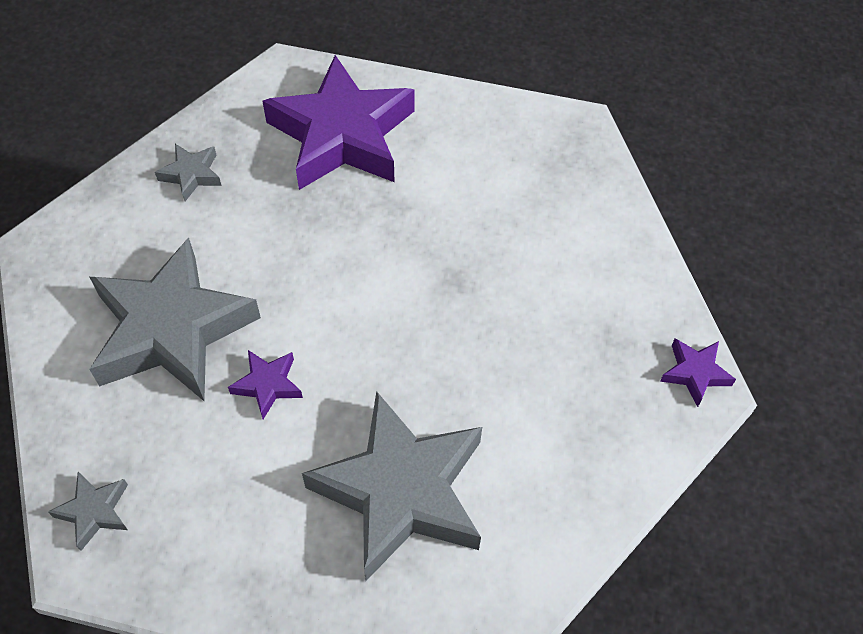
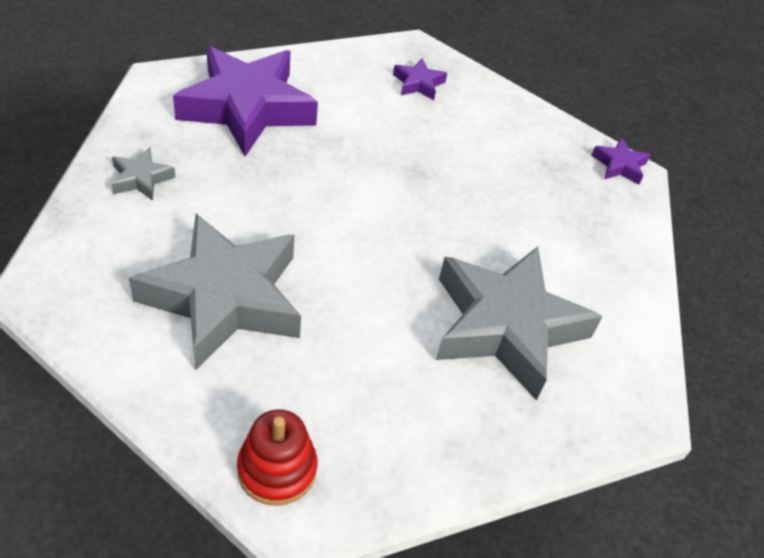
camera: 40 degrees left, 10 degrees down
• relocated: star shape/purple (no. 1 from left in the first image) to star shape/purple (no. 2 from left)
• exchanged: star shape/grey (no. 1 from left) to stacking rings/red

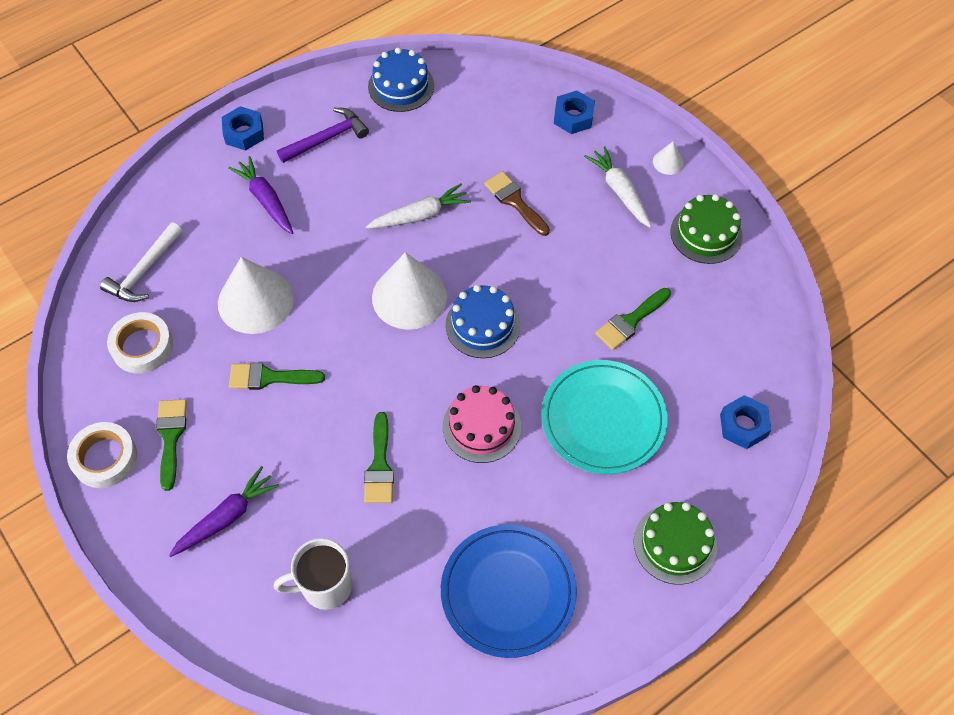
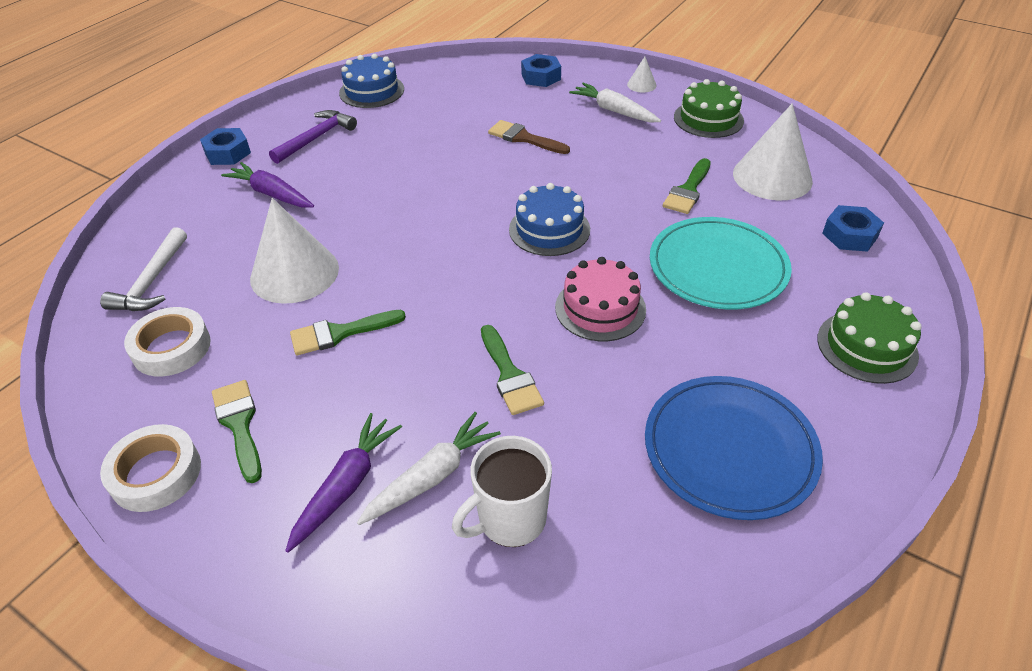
camera: 20 degrees left, 15 degrees down
• relocated: toy carrot/pure white (no. 1 from left)
• relocated: solid cone/pure white (no. 2 from left in the first image) to solid cone/pure white (no. 3 from left)

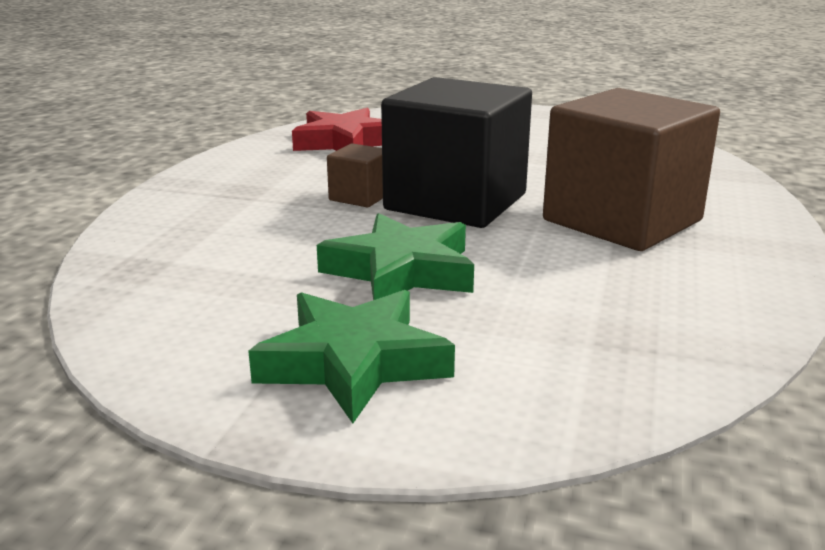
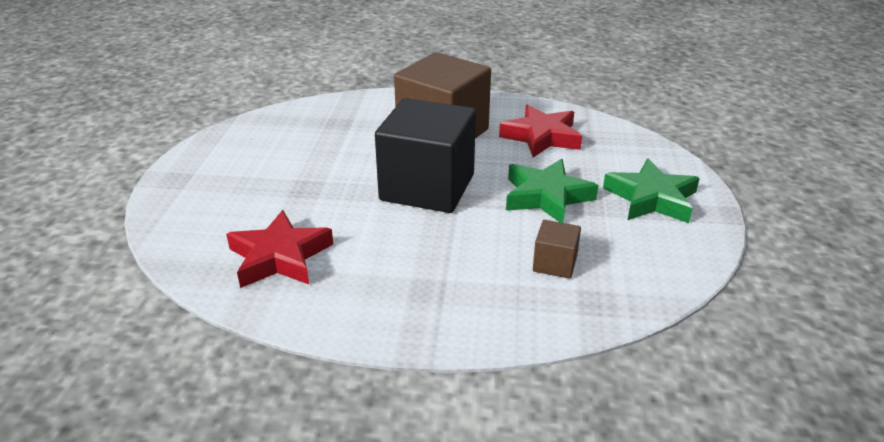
camera: 100 degrees left, 10 degrees up
• appeared: star shape/red (no. 2 from left)
• relocated: solid cube/brown (no. 1 from left in the first image) to solid cube/brown (no. 2 from left)

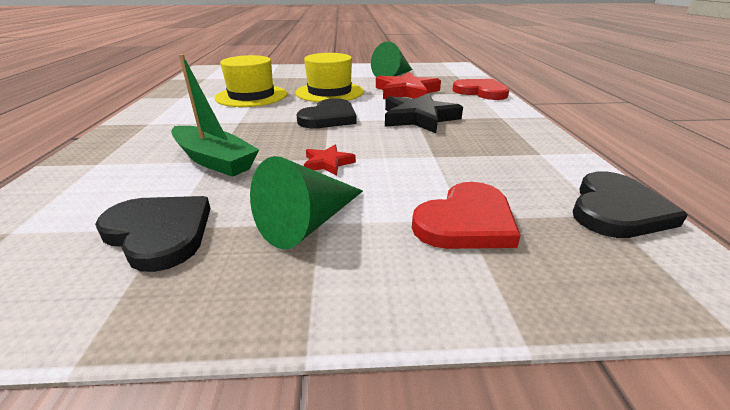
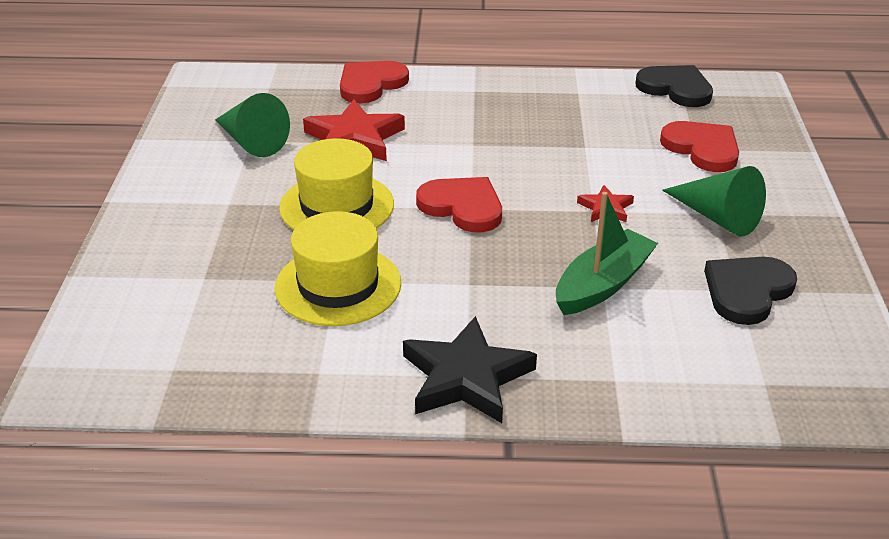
camera: 85 degrees left, 5 degrees up
• relocated: star shape/black
• colour: love heart/black (no. 2 from left) to love heart/red (no. 2 from left)

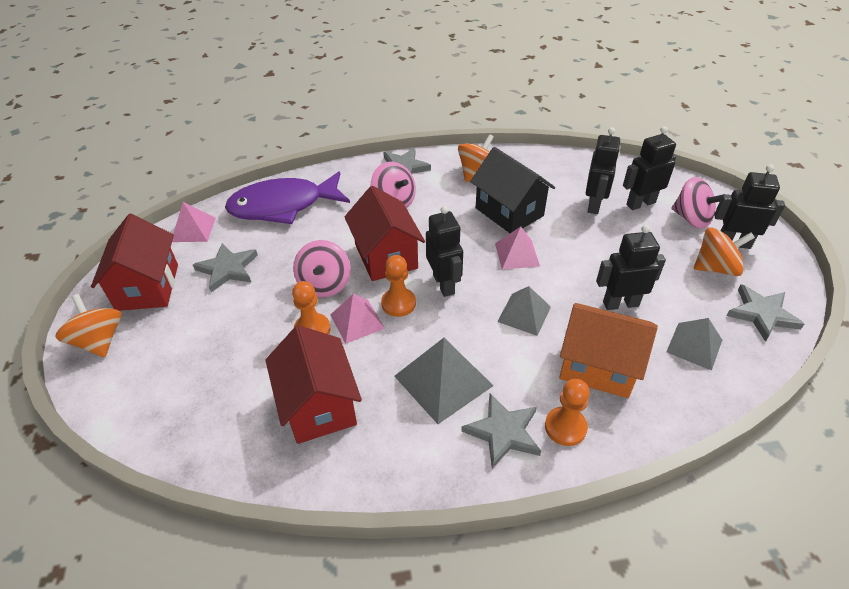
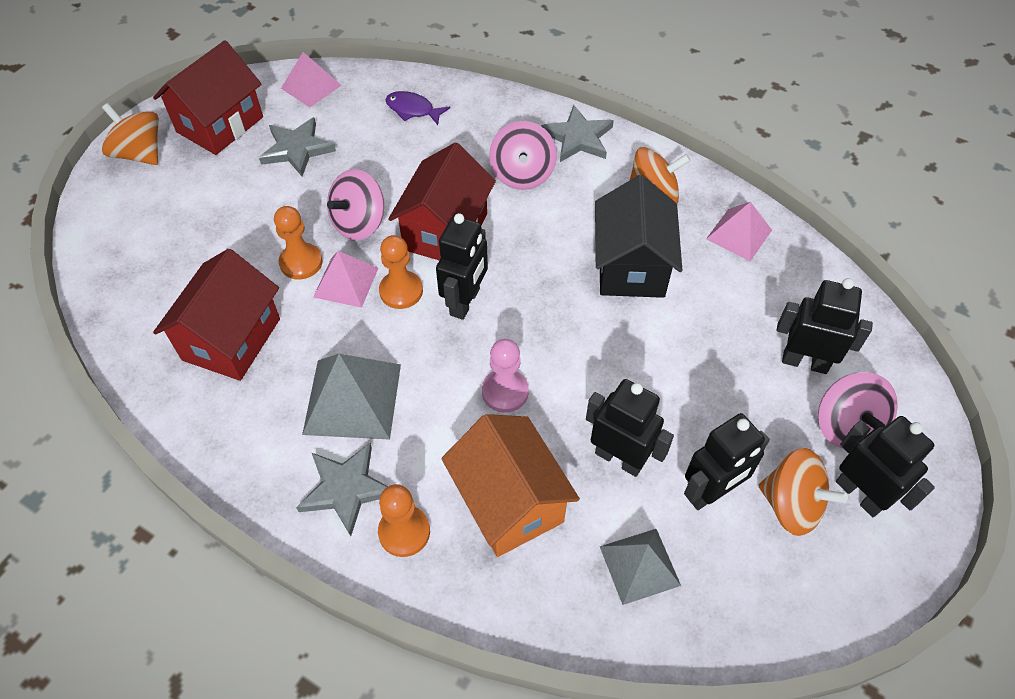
camera: 40 degrees right, 10 degrees up
• missing: star shape/grey (no. 4 from left)
• relocated: solid pyramid/rosy (no. 3 from left)
• relocated: robot figure/black (no. 2 from left in the first image) to robot figure/black (no. 3 from left)
• exchanged: solid pyramid/grey (no. 2 from left) to chess pawn/rosy
• spun: spinning top/orange (no. 1 from left) 60 degrees counterclockwise
• size: toy fish/purple x0.43

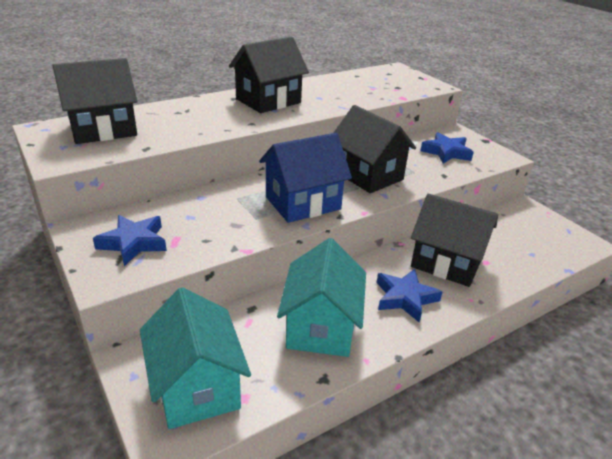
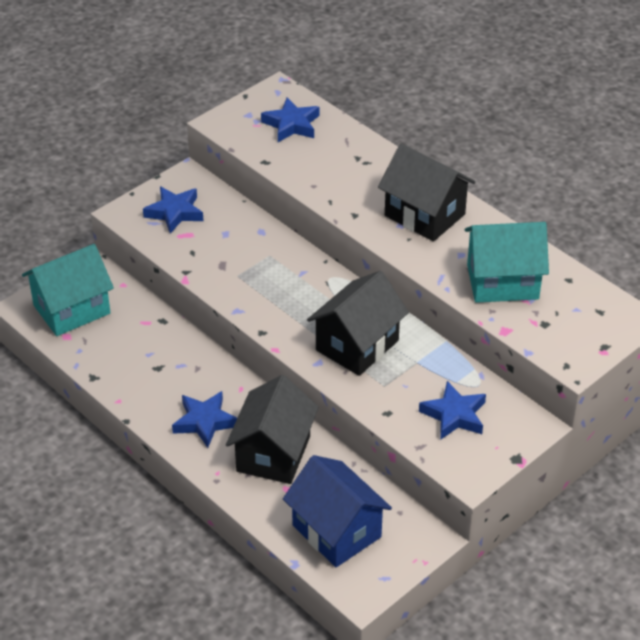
camera: 80 degrees right, 10 degrees up
• relocated: cottage/cobalt
• relocated: cottage/turquoise (no. 2 from left)
• exchanged: cottage/black (no. 1 from left) to star shape/cobalt (no. 3 from left)

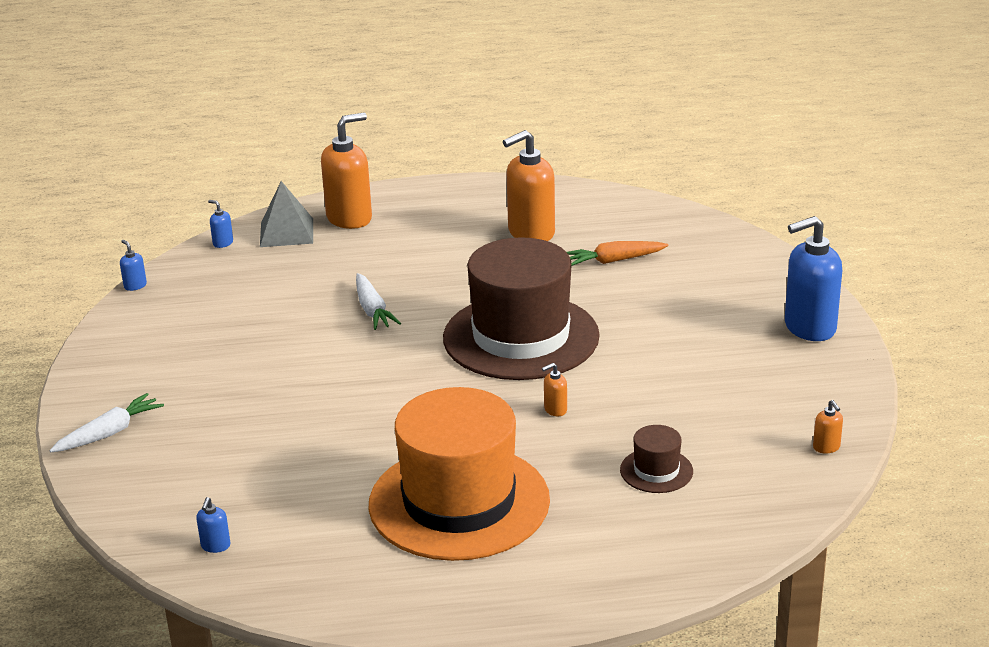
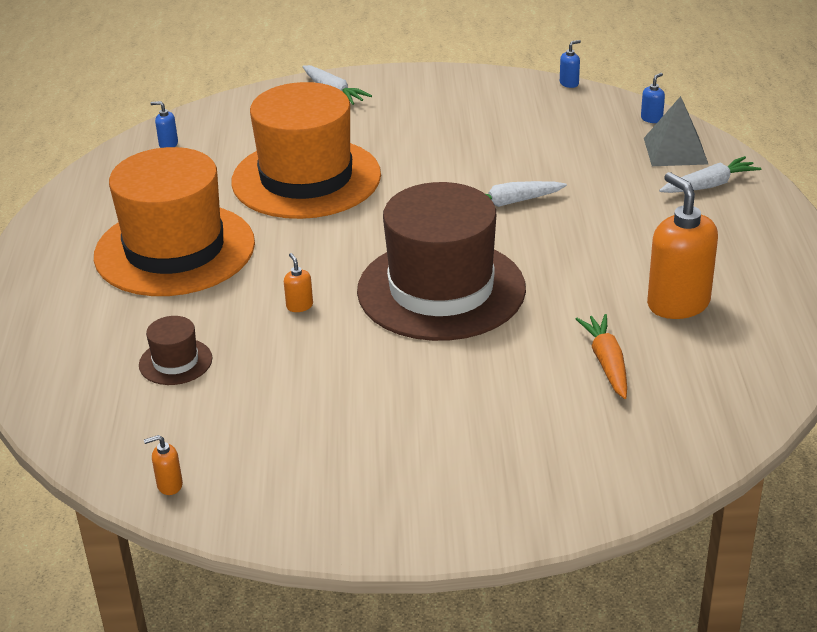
camera: 95 degrees right, 5 degrees up
• missing: soap pump/cobalt (no. 4 from left)
• appeared: tall hat/orange (no. 2 from left)
• exchanged: soap pump/orange (no. 1 from left) to toy carrot/pure white (no. 3 from left)

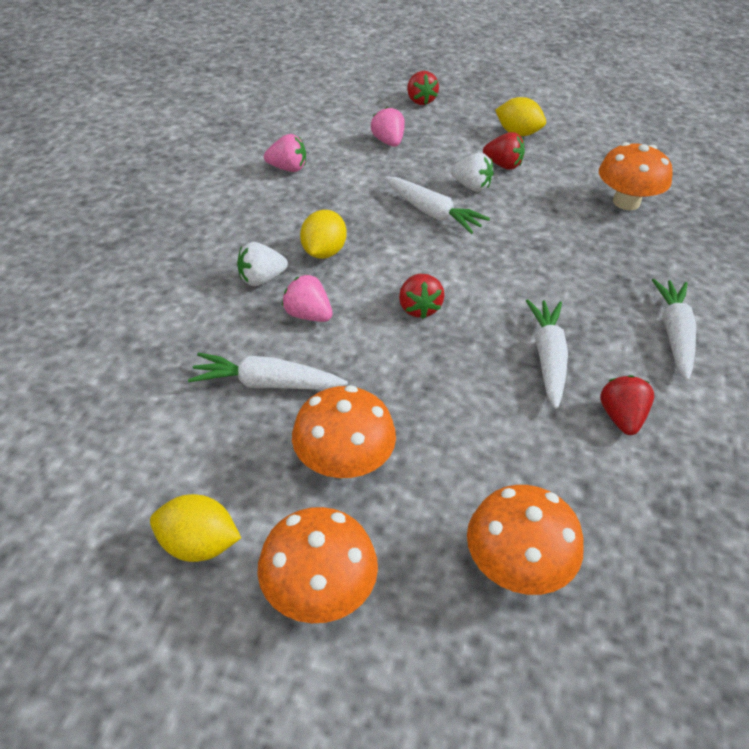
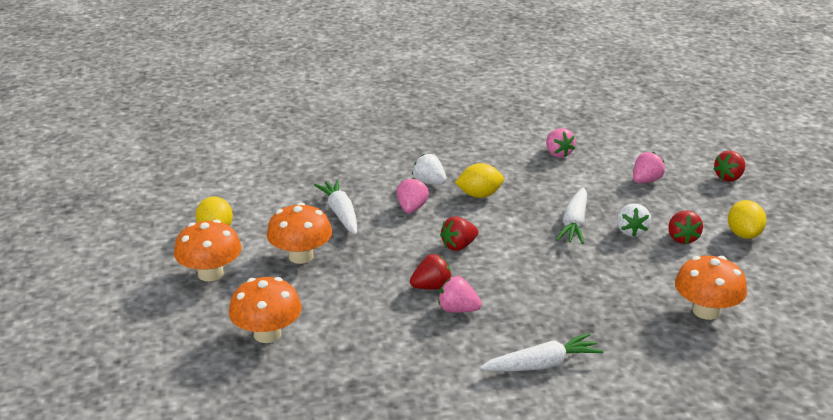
camera: 65 degrees right, 15 degrees down
• relocated: toy strawberry/red (no. 4 from left in the first image) to toy strawberry/red (no. 1 from left)
• exchanged: toy carrot/pure white (no. 3 from left) to toy strawberry/rosy (no. 2 from left)

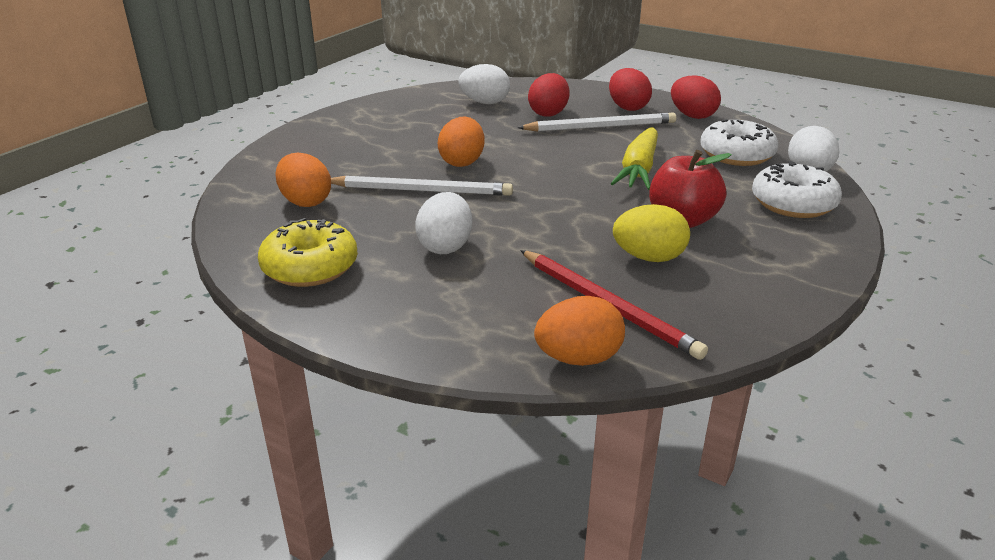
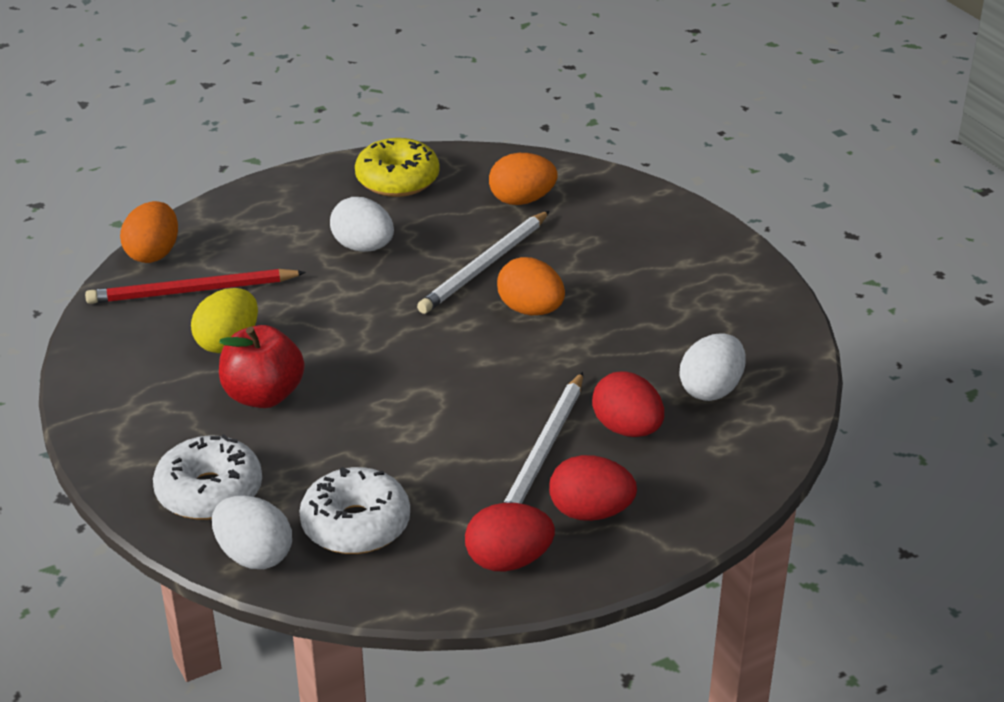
camera: 120 degrees right, 5 degrees up
• missing: toy carrot/yellow

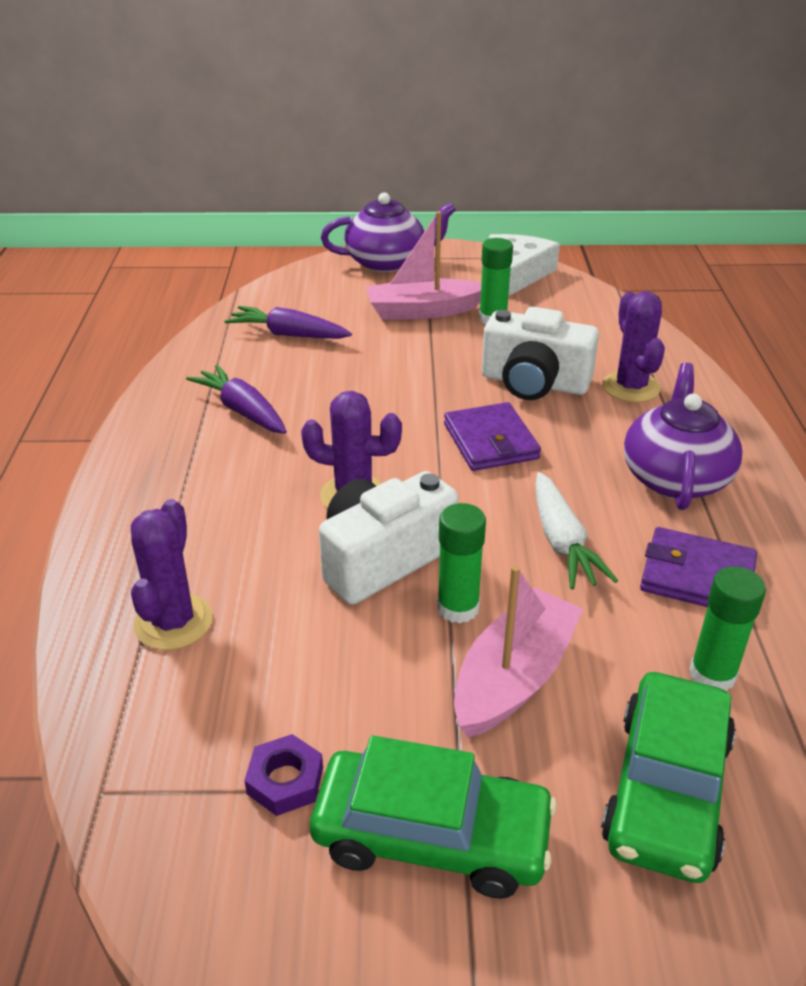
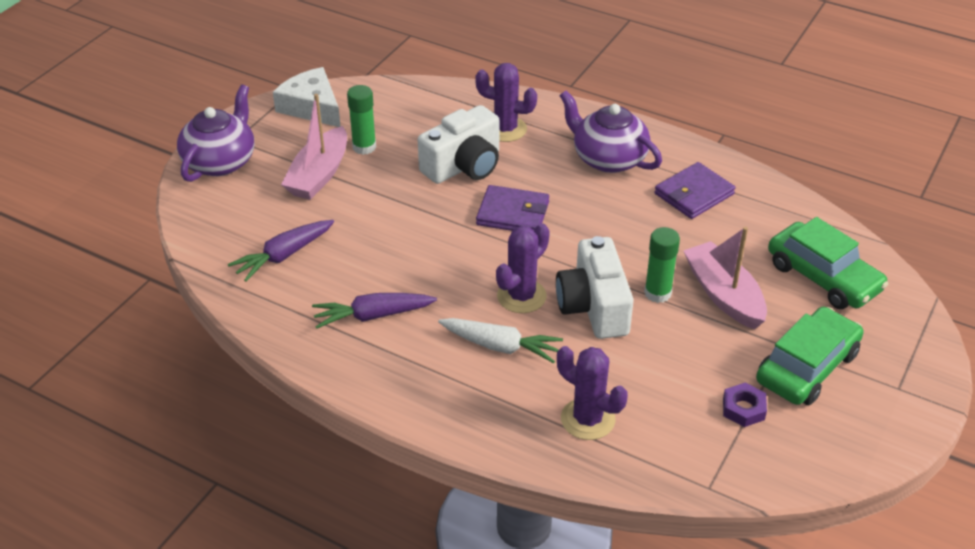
camera: 60 degrees left, 5 degrees up
• missing: glue stick/leaf-green (no. 3 from left)
• relocated: toy carrot/pure white

